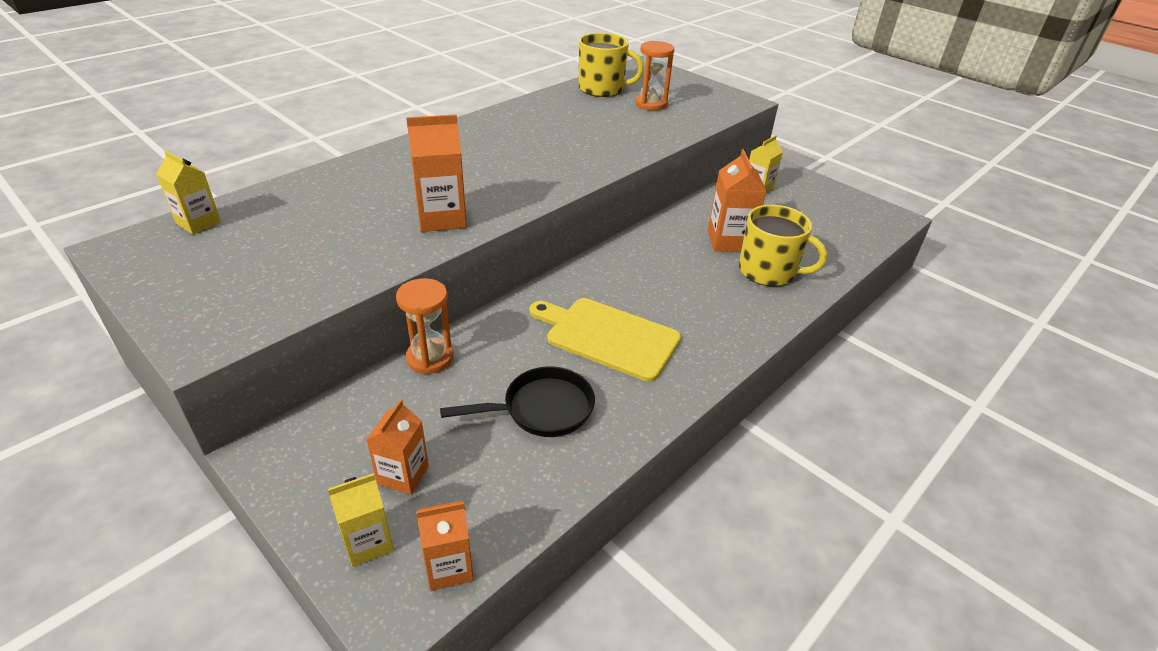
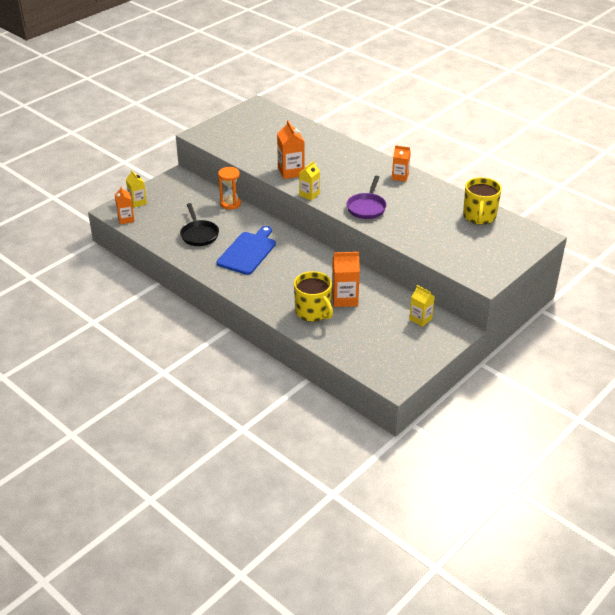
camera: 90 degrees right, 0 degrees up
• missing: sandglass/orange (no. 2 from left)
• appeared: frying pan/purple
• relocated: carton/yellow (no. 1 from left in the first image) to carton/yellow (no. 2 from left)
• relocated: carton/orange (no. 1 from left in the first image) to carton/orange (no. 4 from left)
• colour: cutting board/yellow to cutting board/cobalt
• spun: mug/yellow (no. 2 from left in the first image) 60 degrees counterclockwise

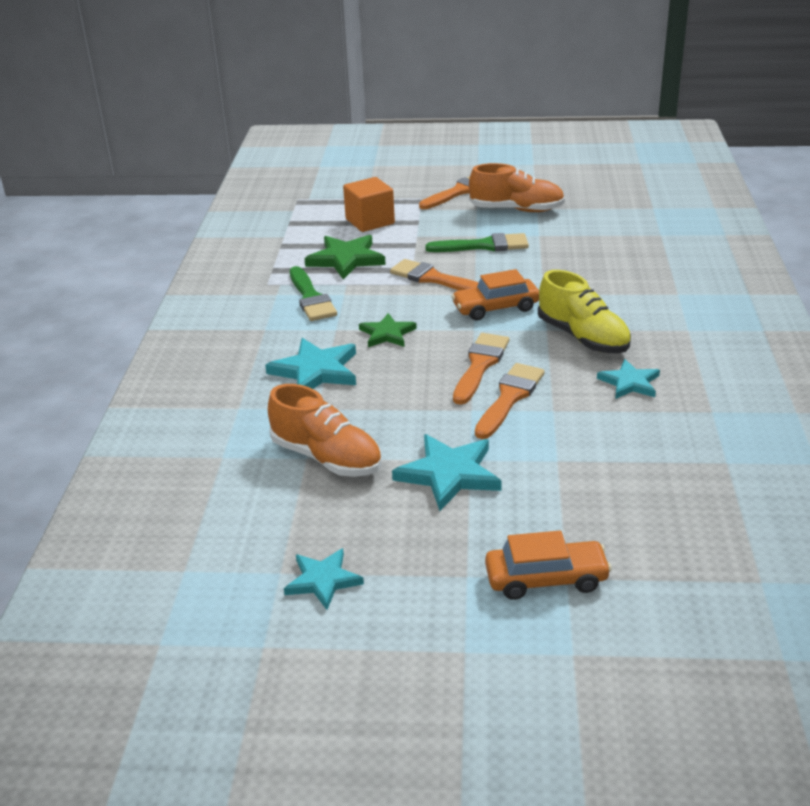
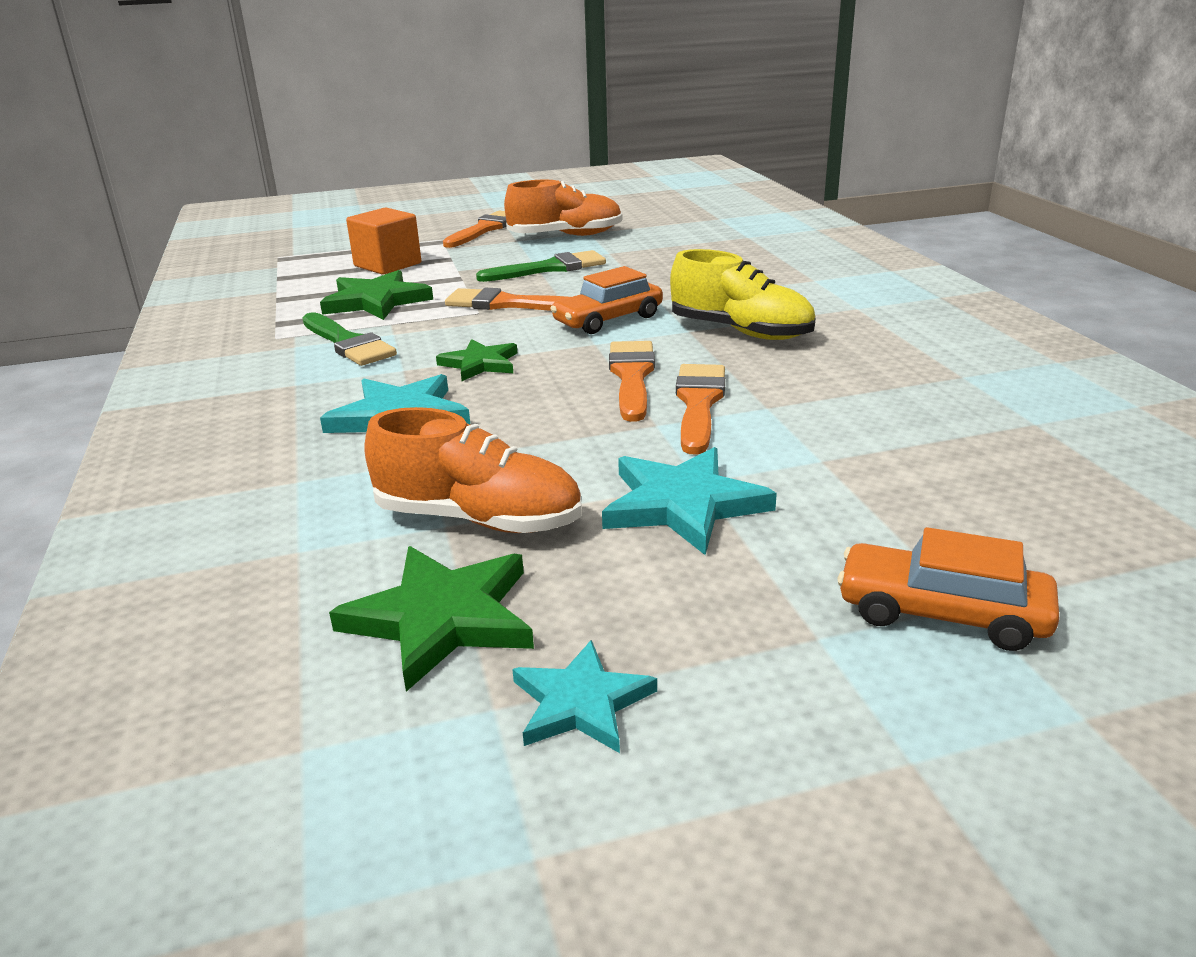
camera: 20 degrees left, 5 degrees down
• missing: star shape/turquoise (no. 4 from left)
• appeared: star shape/leaf-green (no. 2 from left)
• spun: car/orange (no. 2 from left) 135 degrees counterclockwise

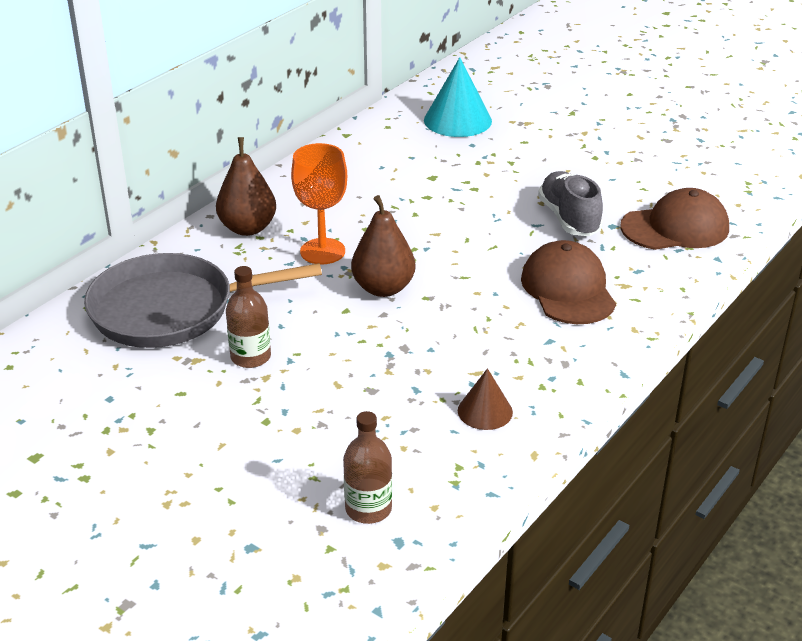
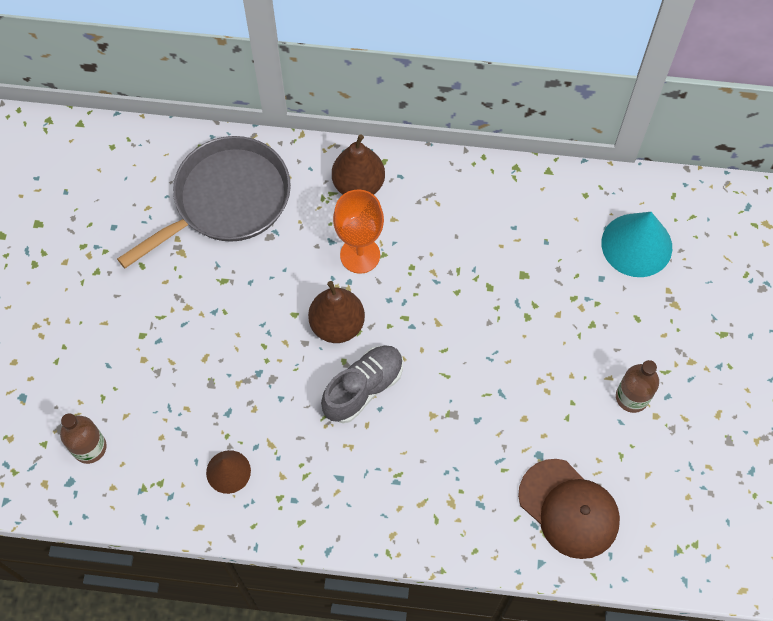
camera: 60 degrees right, 30 degrees up
• missing: cap/brown (no. 1 from left)
• relocated: bottle/brown (no. 1 from left in the first image) to bottle/brown (no. 2 from left)
• relocated: lace-up shoe/grey
• spun: frying pan/grey 90 degrees clockwise

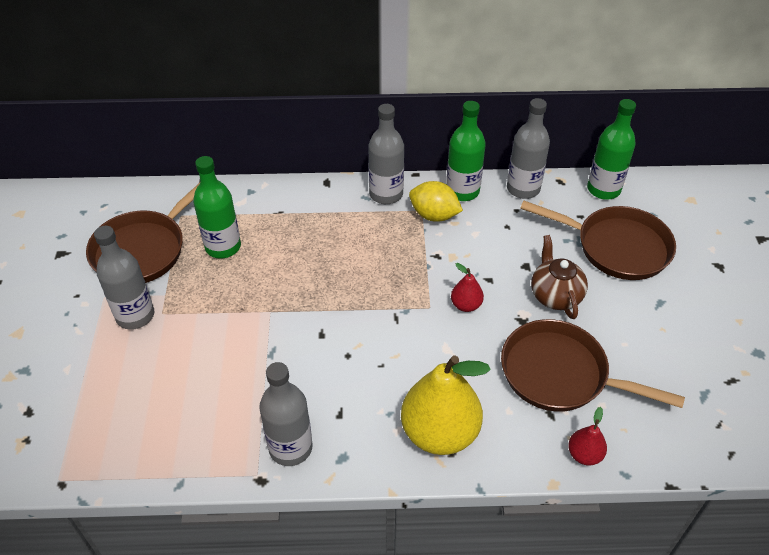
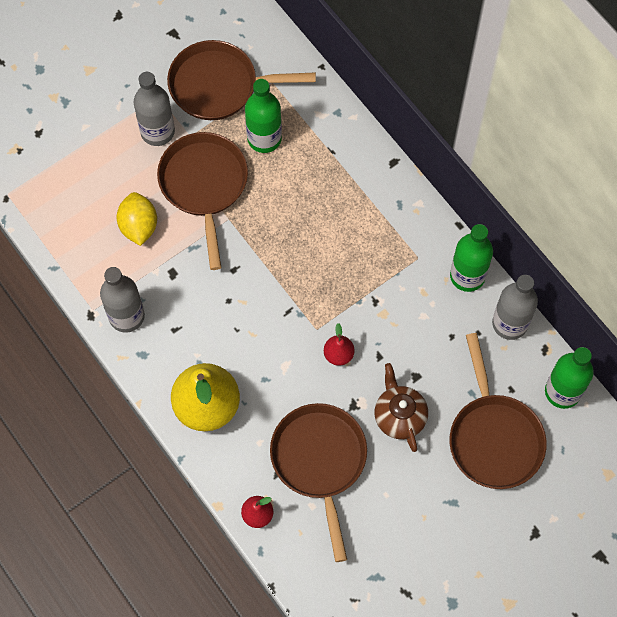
camera: 55 degrees right, 20 degrees up
• missing: bottle/grey (no. 3 from left)
• appeared: frying pan/brown (no. 1 from left)
• relocated: lemon/yellow
• spun: teapot/brown 60 degrees counterclockwise

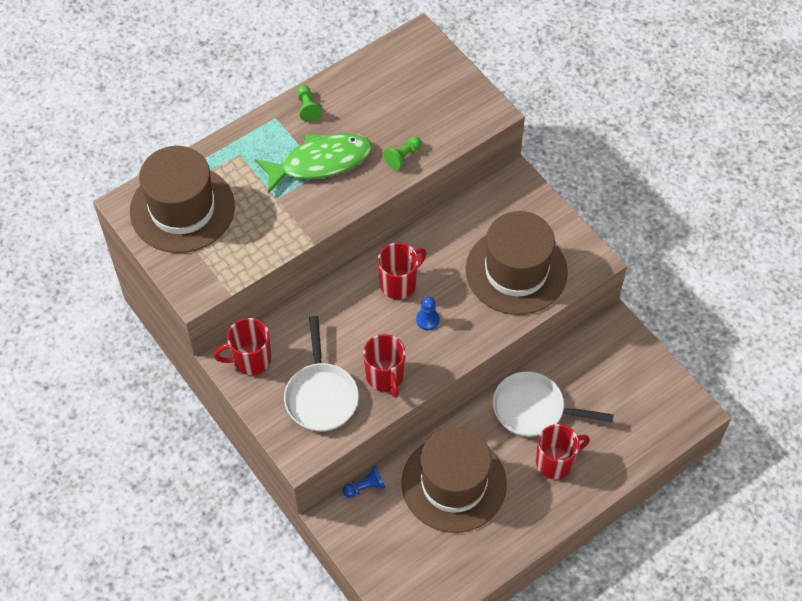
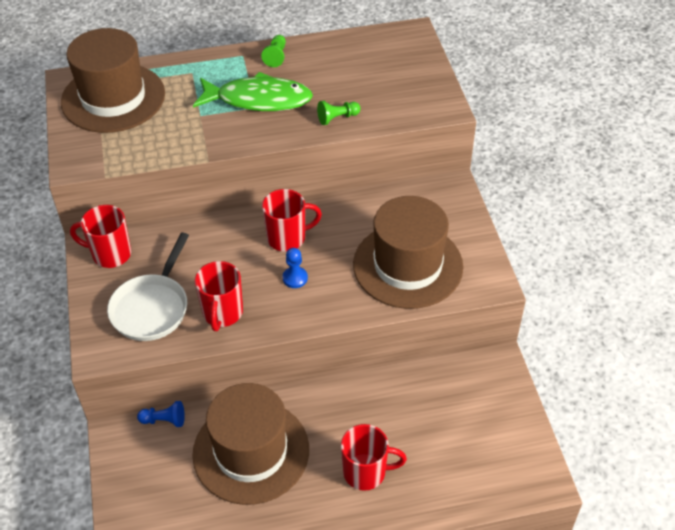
camera: 25 degrees right, 10 degrees down
• missing: frying pan/pure white (no. 2 from left)

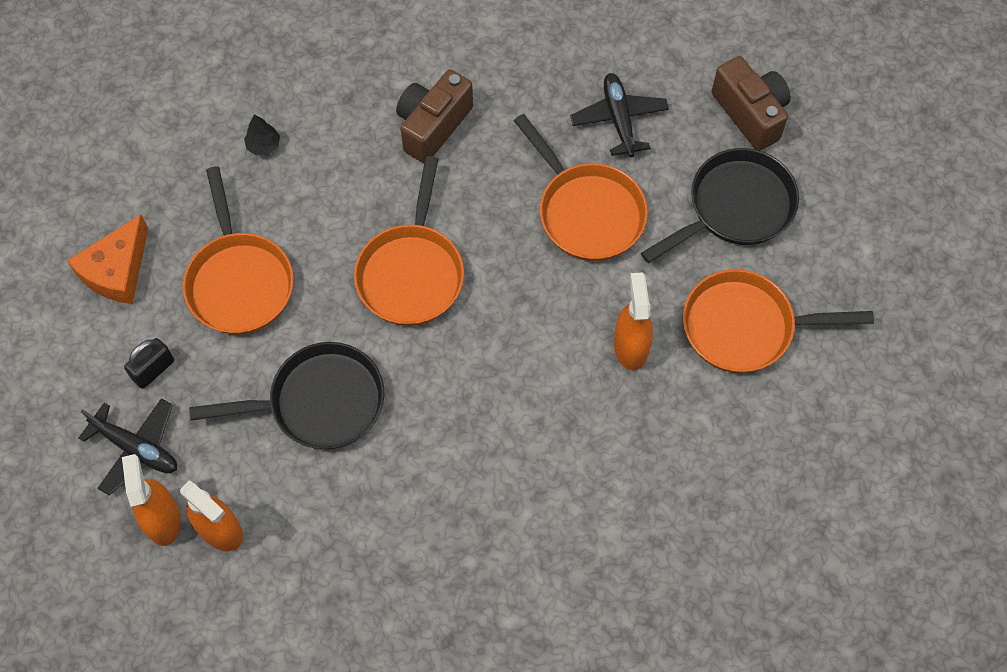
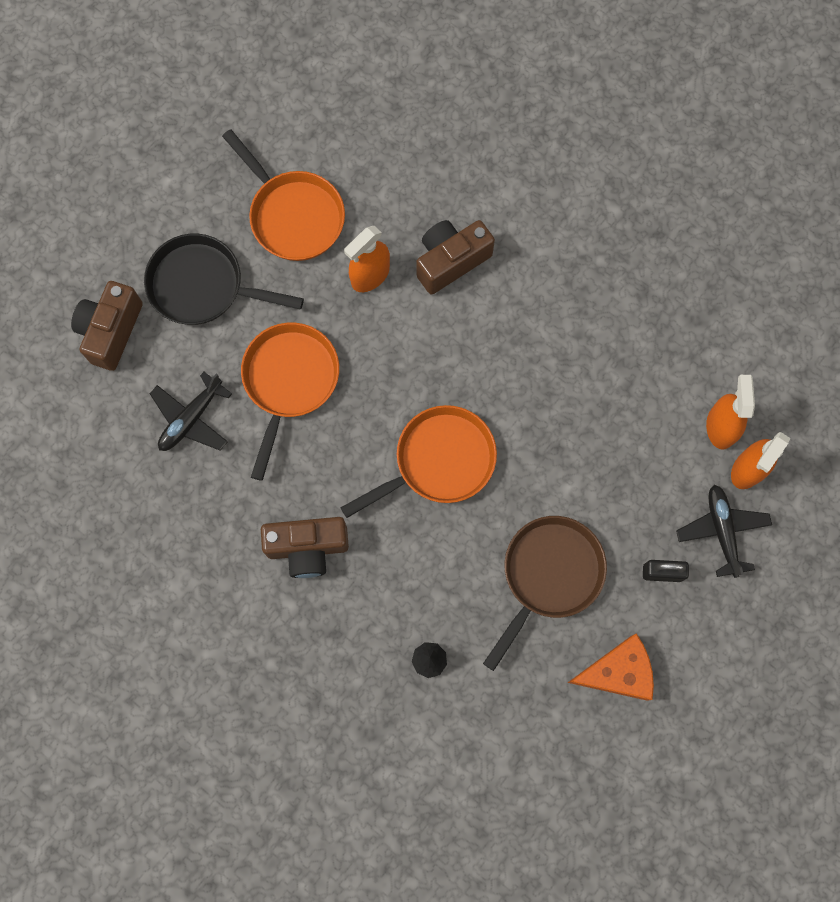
camera: 130 degrees left, 10 degrees up
• missing: frying pan/black (no. 1 from left)
• appeared: compact camera/brown (no. 3 from left)
• colour: frying pan/orange (no. 1 from left) to frying pan/brown

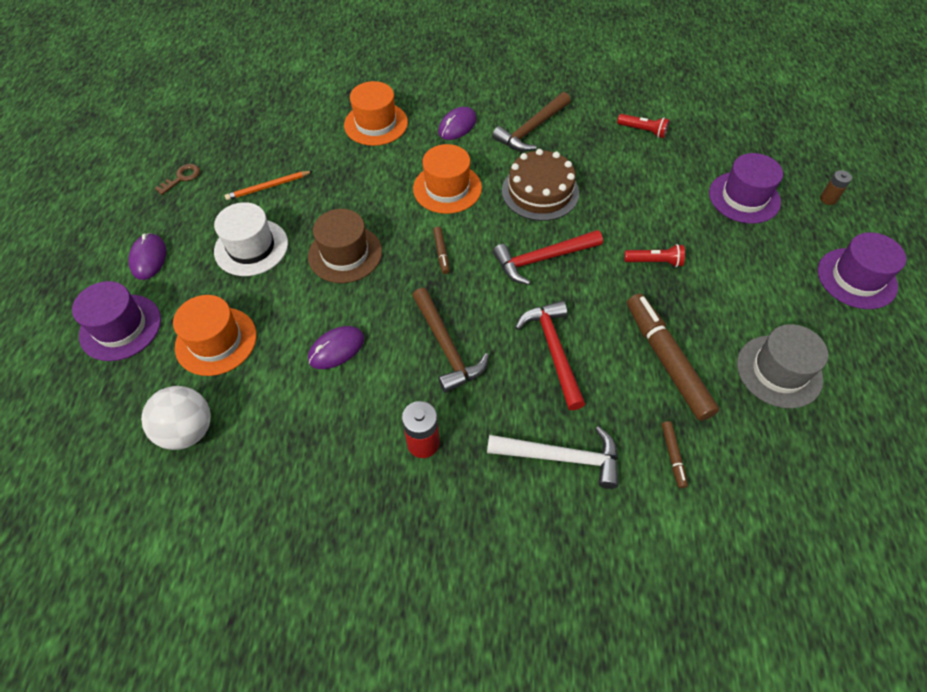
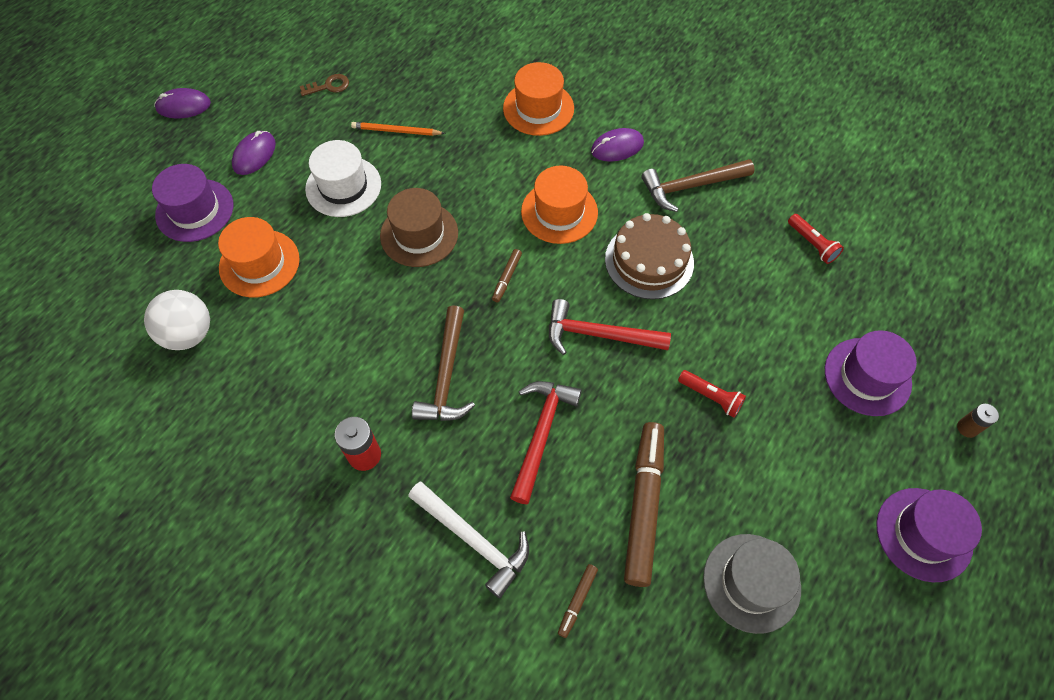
camera: 30 degrees right, 5 degrees up
• relocated: PC mouse/purple (no. 2 from left in the first image) to PC mouse/purple (no. 1 from left)

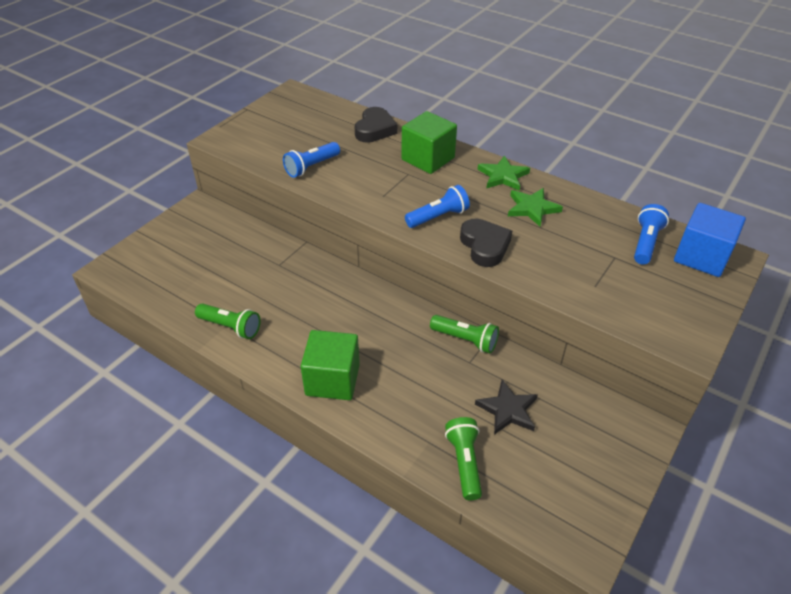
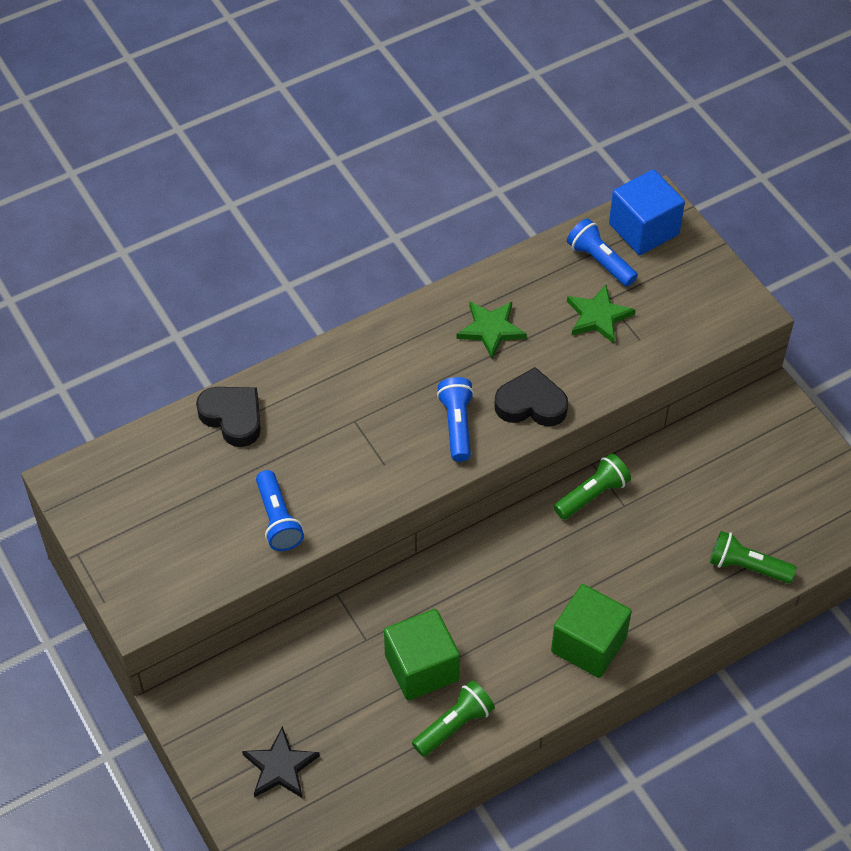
camera: 65 degrees left, 10 degrees up
• relocated: solid cube/leaf-green (no. 2 from left in the first image) to solid cube/leaf-green (no. 1 from left)
• relocated: star shape/black
• relocated: star shape/leaf-green (no. 1 from left in the first image) to star shape/leaf-green (no. 2 from left)

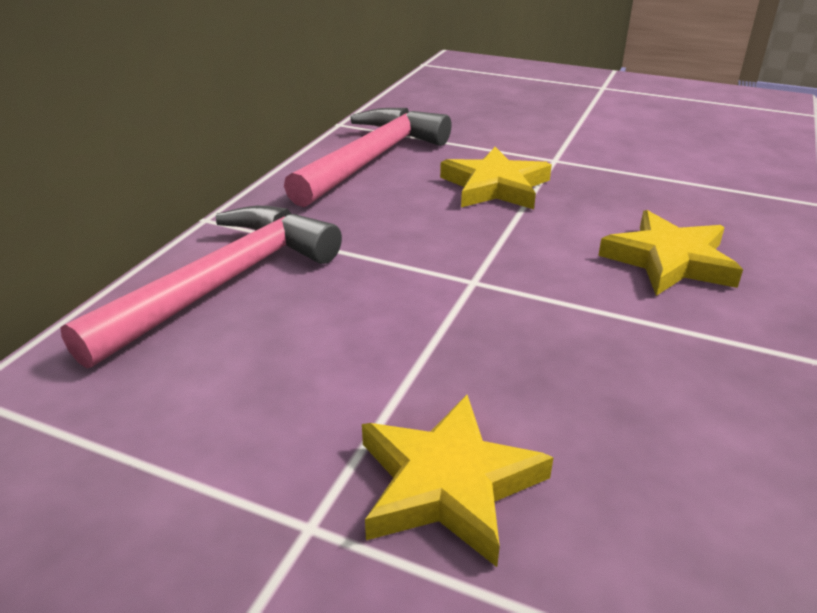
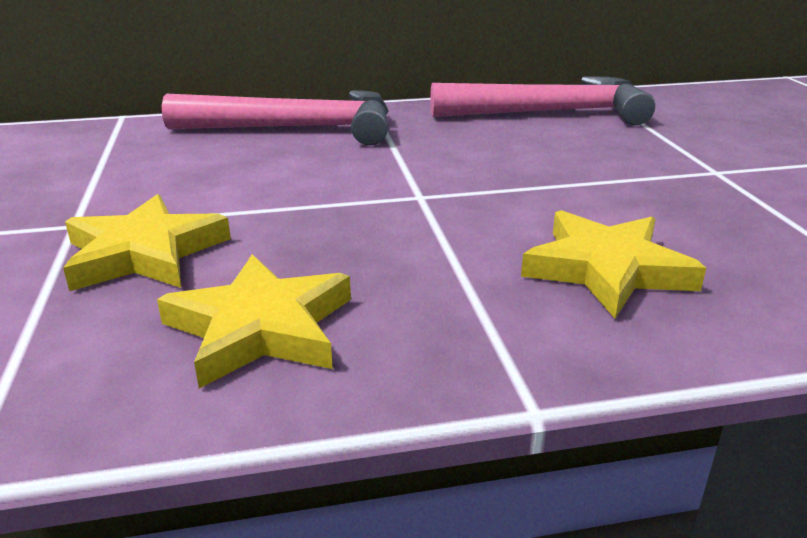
camera: 55 degrees right, 5 degrees down
• relocated: star shape/yellow (no. 2 from left)

